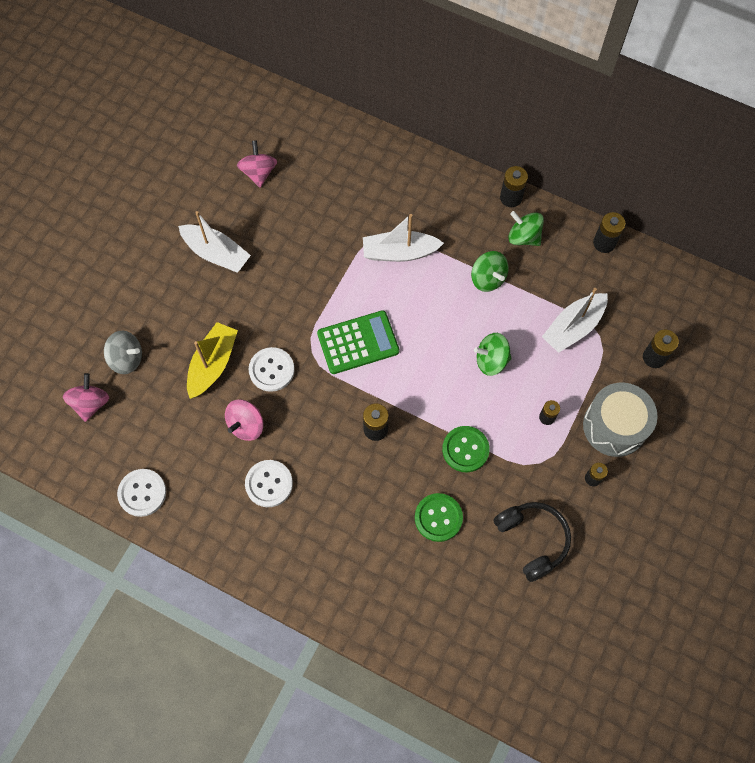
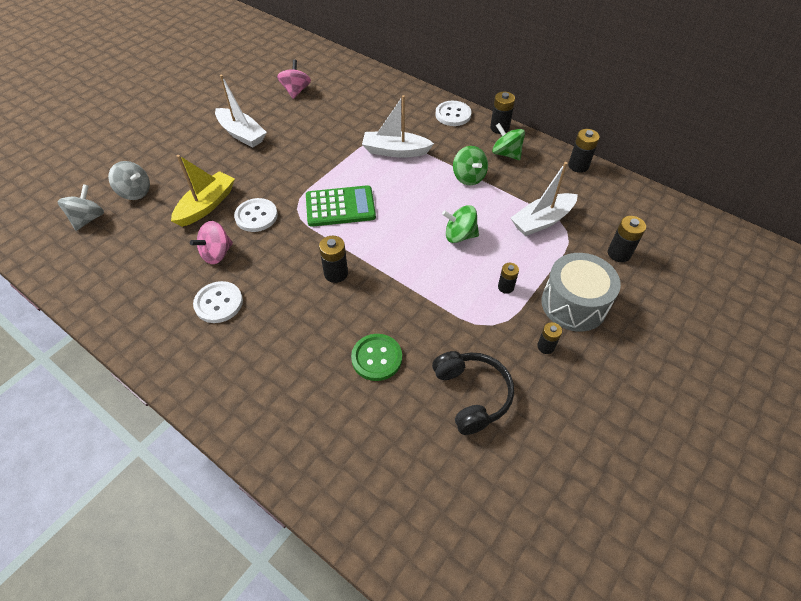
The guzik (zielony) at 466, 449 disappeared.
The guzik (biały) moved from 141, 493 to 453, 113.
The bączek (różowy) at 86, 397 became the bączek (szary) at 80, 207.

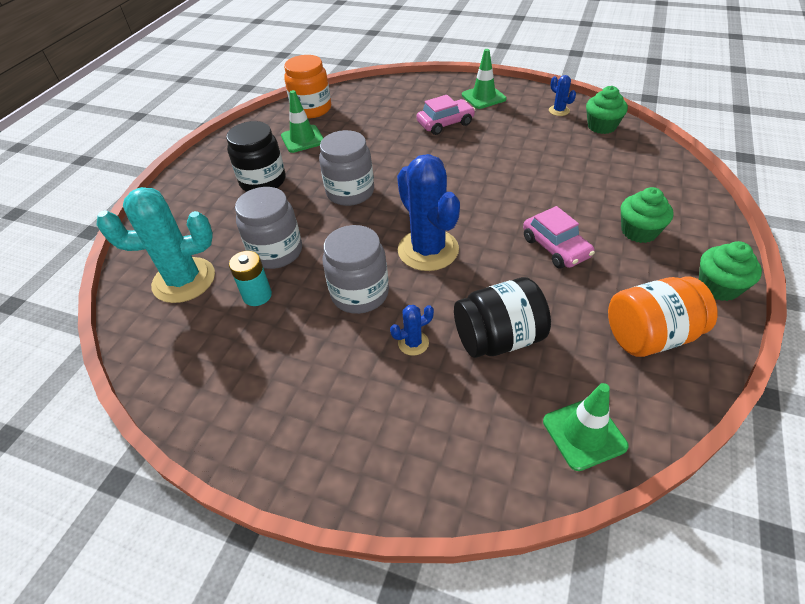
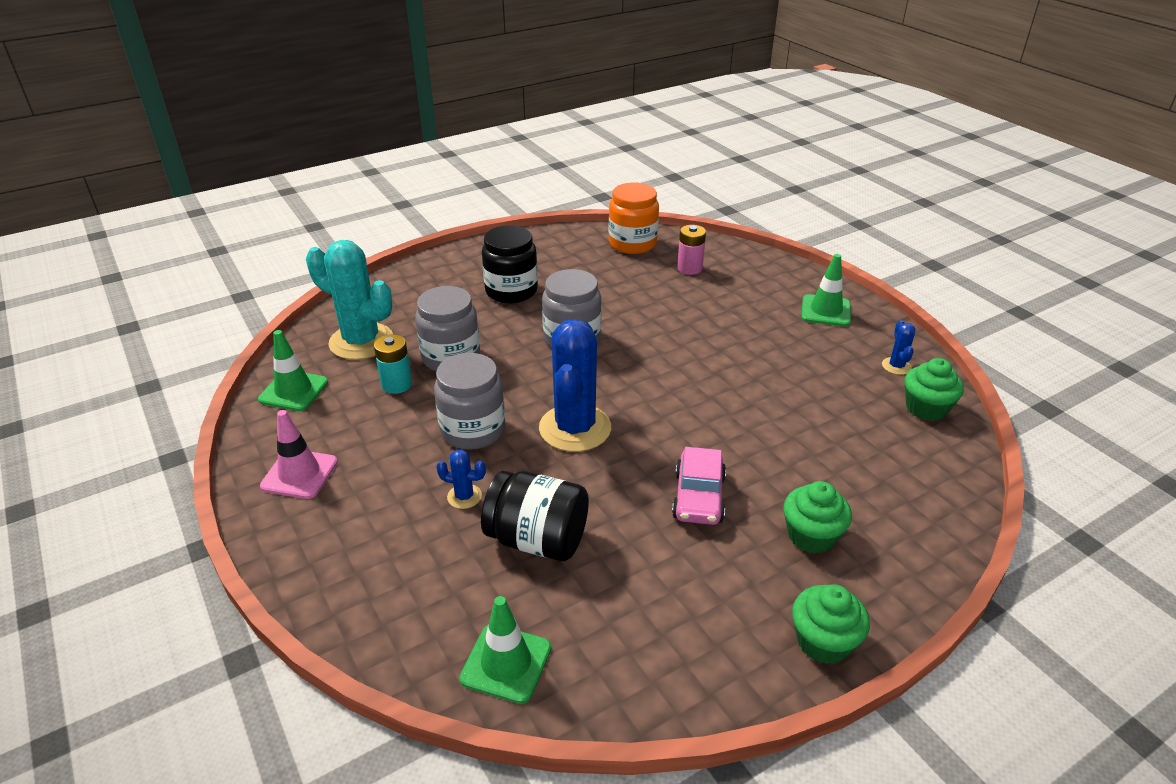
The samochód (różowy) at 445, 115 disappeared.
The słoik (pomarańczowy) at 662, 317 disappeared.
The pachołek (różowy) at 299, 454 appeared.
The bateria (różowy) at 691, 250 appeared.
The pachołek (zielony) moved from 302, 121 to 293, 370.

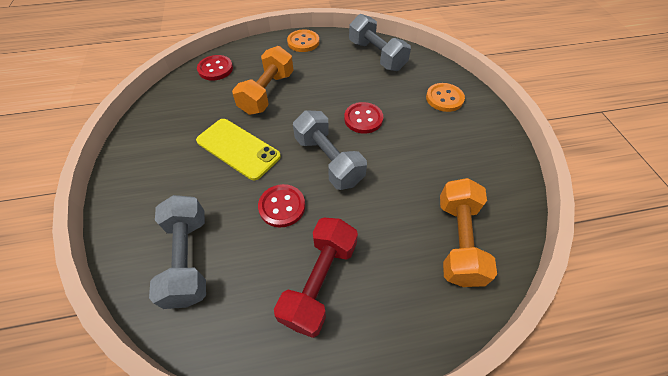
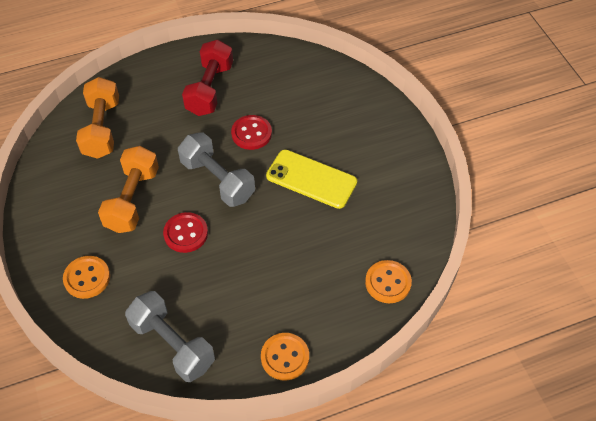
The hantel (szary) at 177, 252 disappeared.
The hantel (pomarańczowy) moved from 263, 80 to 128, 189.
The guzik (czerwony) at 215, 68 became the guzik (pomarańczowy) at 388, 281.

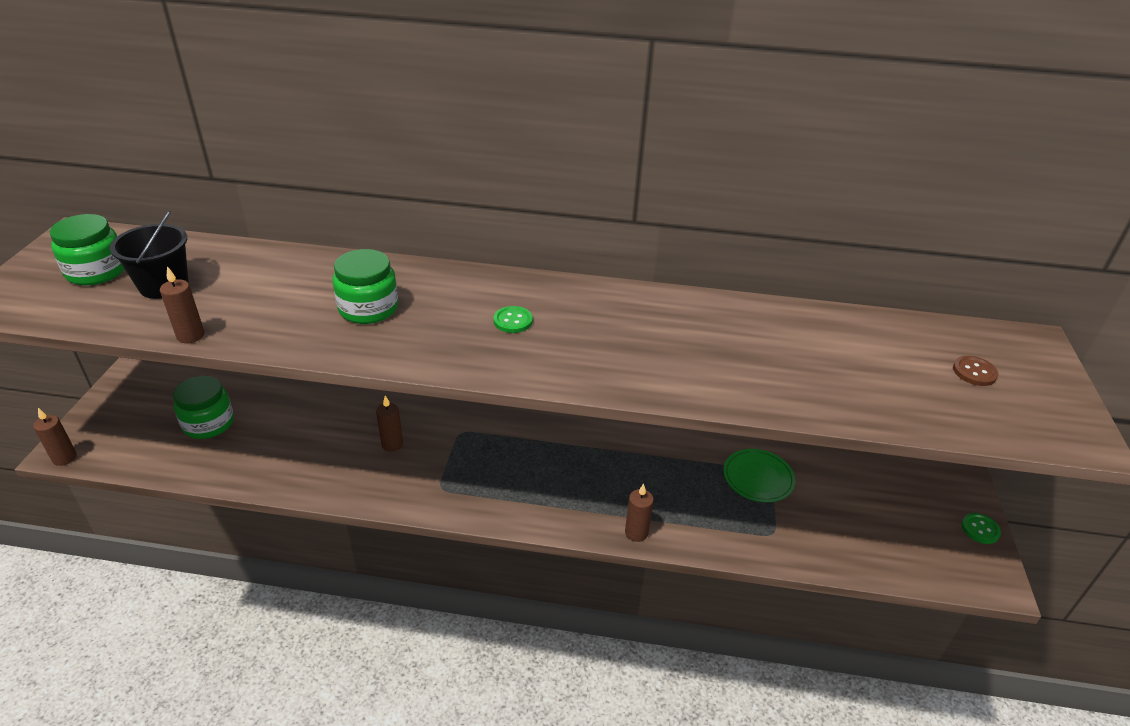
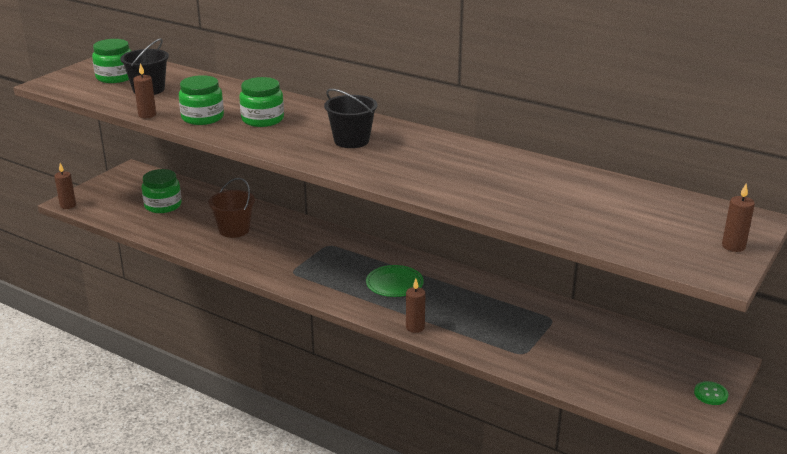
The guzik (brązowy) at 976, 371 disappeared.
The słoik (zielony) at 201, 100 appeared.
The wiadro (brązowy) at 231, 208 appeared.
The świeca (brązowy) moved from 389, 424 to 738, 217.
The talerz (zielony) moved from 759, 475 to 395, 281.
The guzik (zielony) at 513, 319 was replaced by the wiadro (czarny) at 350, 118.

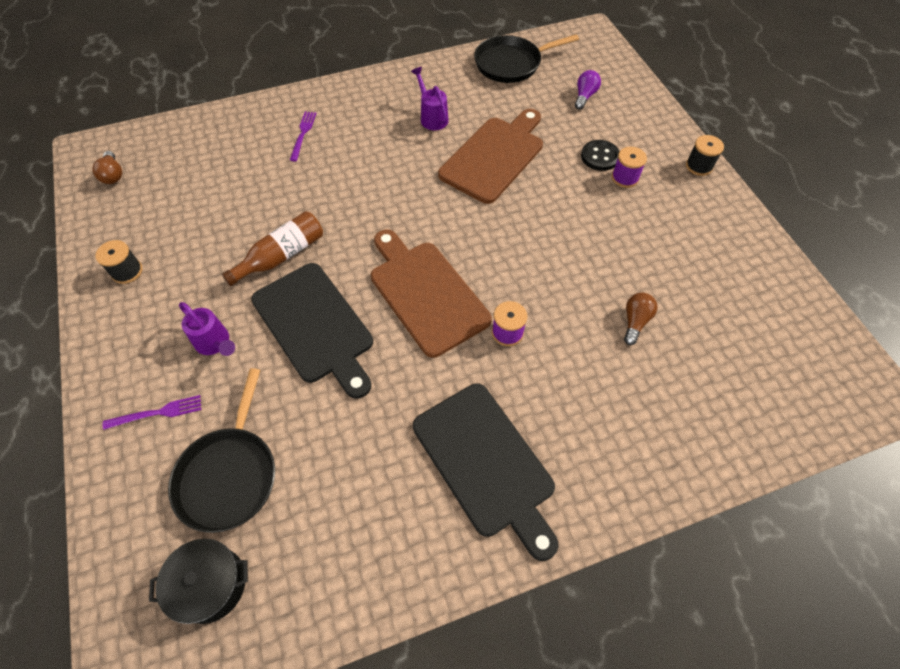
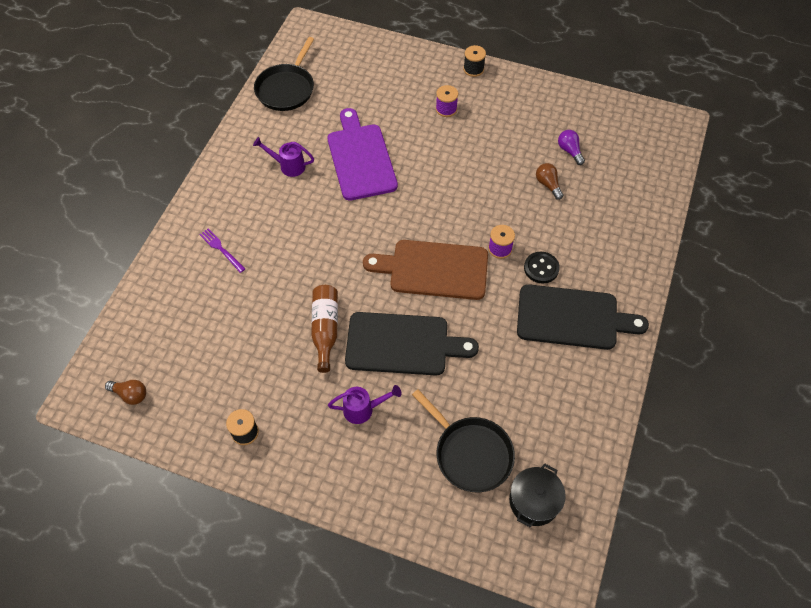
The widelec (fioletowy) at 152, 412 disappeared.
The żarówka (fioletowy) moved from 588, 90 to 571, 147.
The guzik (czarny) moved from 600, 155 to 542, 267.
The deska do krojenia (brązowy) at 490, 156 became the deska do krojenia (fioletowy) at 363, 154.

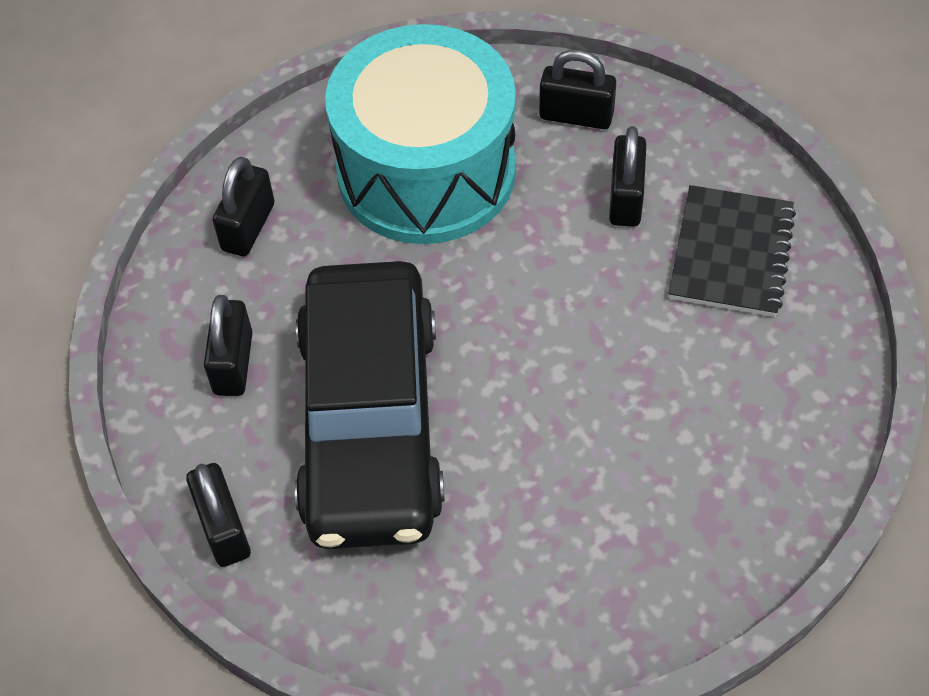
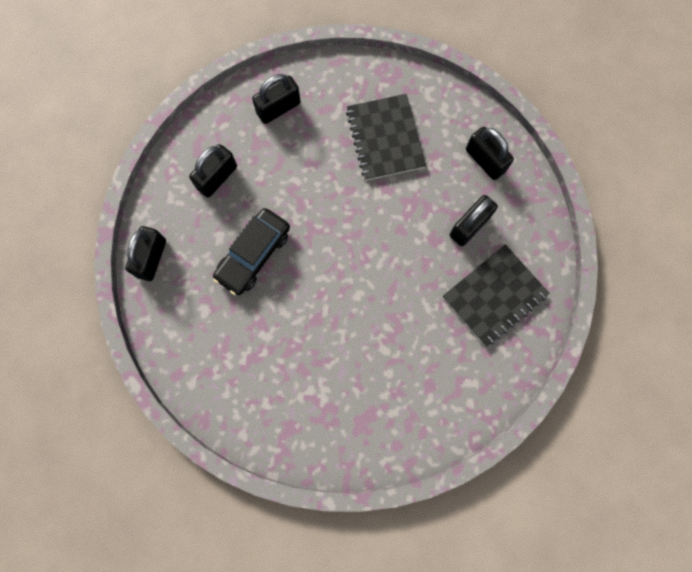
The bęben (turkusowy) at 420, 134 was replaced by the zeszyt (czarny) at 386, 137.
The samochód (czarny) at 369, 405 changed to 0.51 times the size.

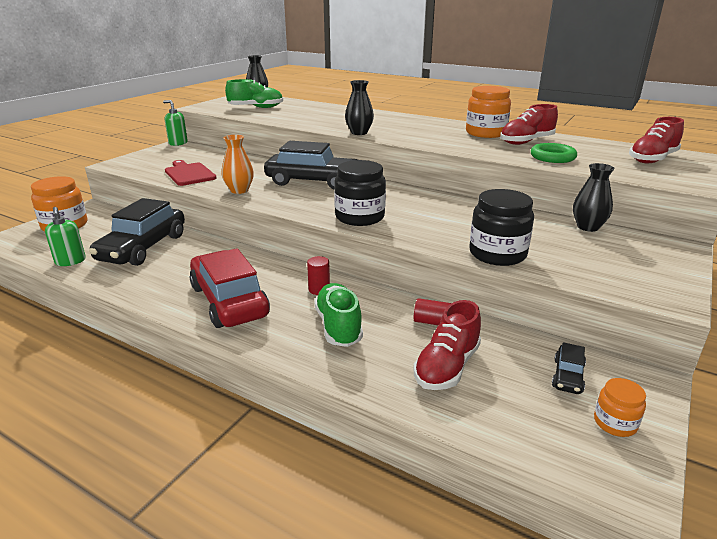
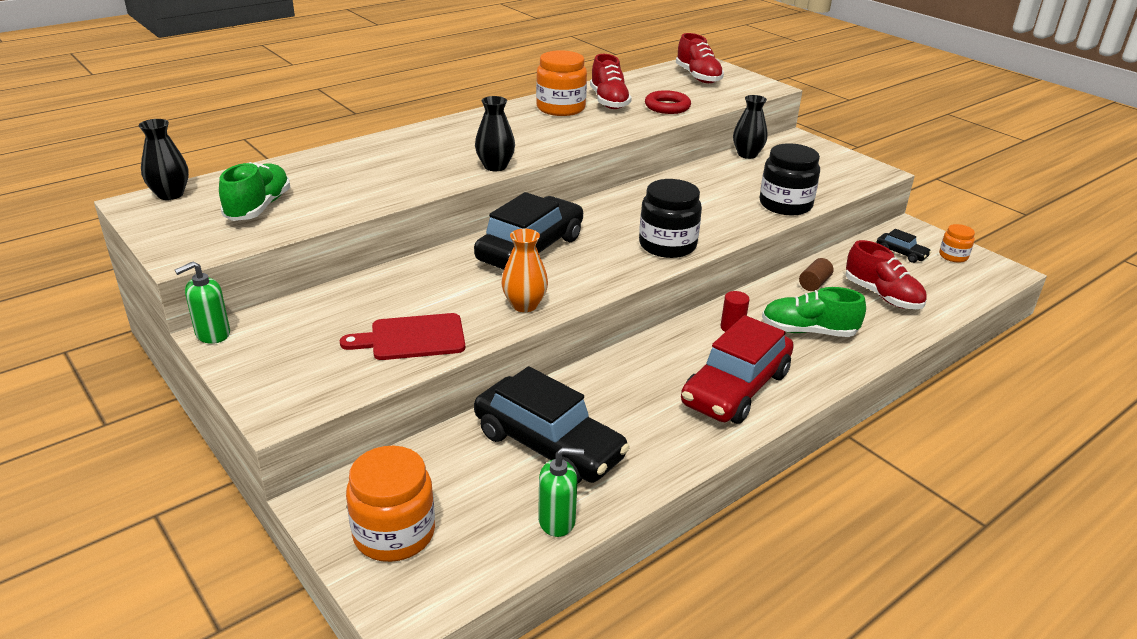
The walec (czerwony) at 433, 312 became the walec (brązowy) at 816, 274.
The pierścień (zielony) at 554, 153 became the pierścień (czerwony) at 668, 102.
The samochód (czerwony) at 230, 288 turned 45 degrees counterclockwise.

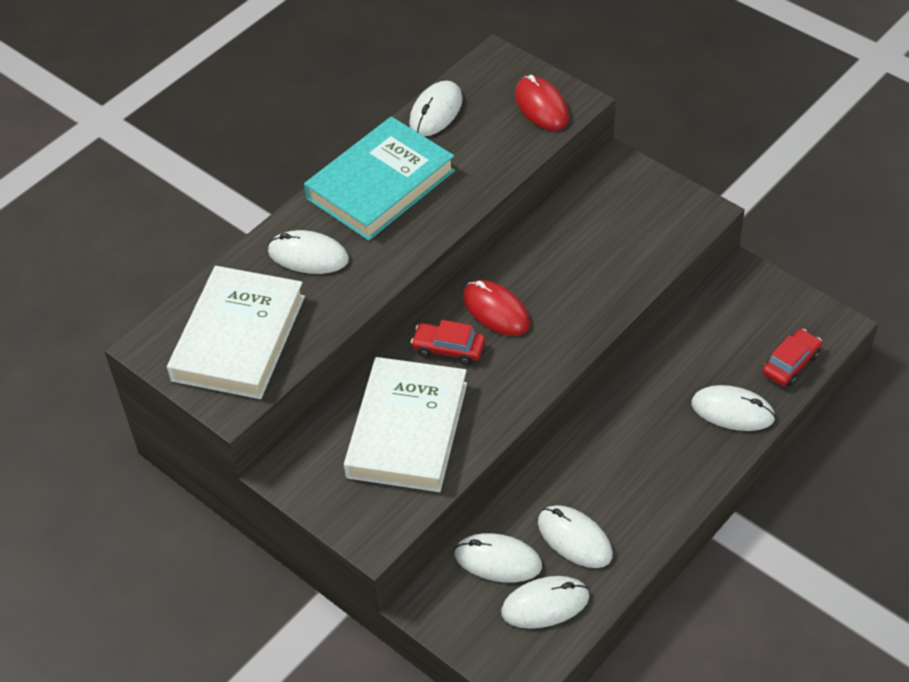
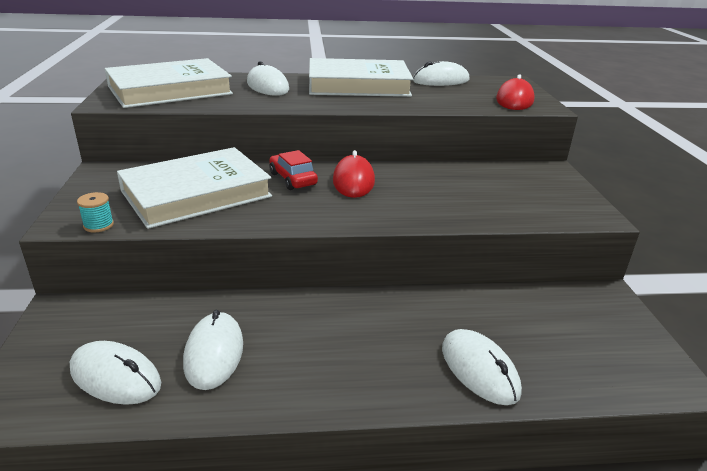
The myszka (biały) at 498, 557 disappeared.
The samochód (czerwony) at 792, 357 disappeared.
The szpulka (turkusowy) at 95, 212 appeared.
The książka (turkusowy) at 379, 178 became the książka (biały) at 361, 77.

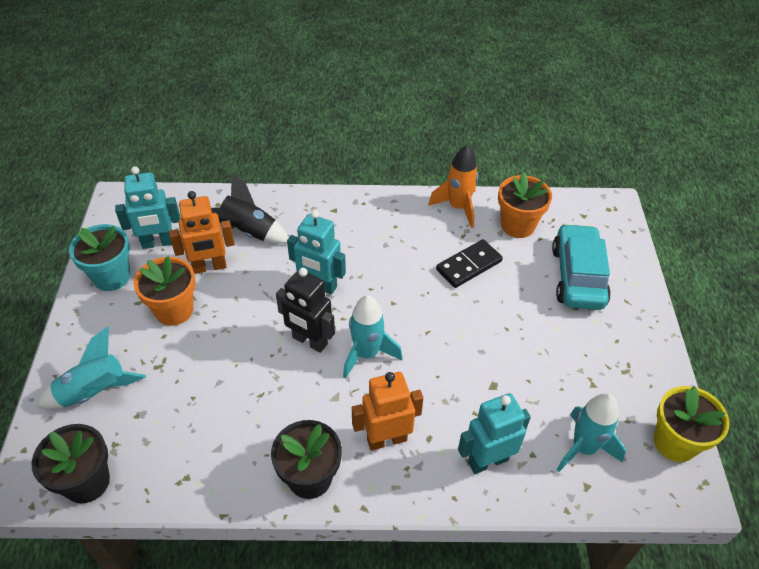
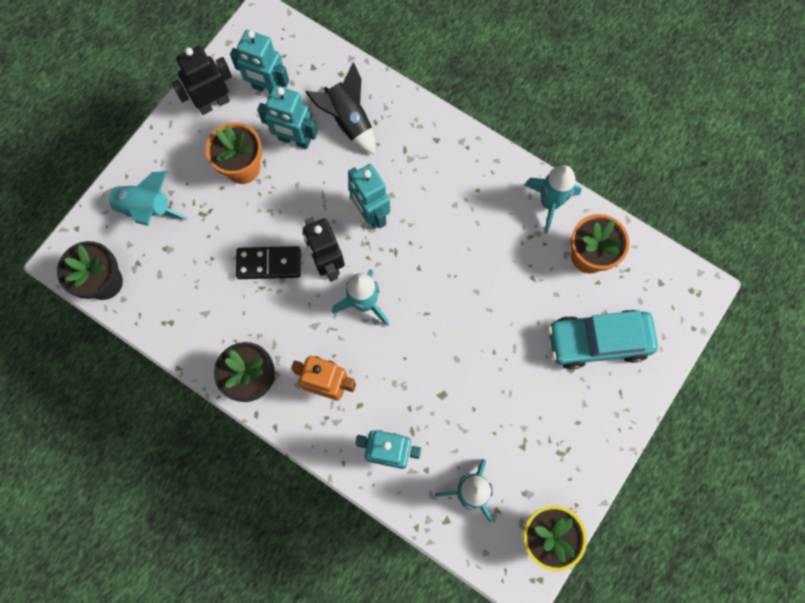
The kostka domina (czarny) moved from 469, 263 to 268, 262.
The doniczka (turkusowy) at 99, 257 was replaced by the robot (czarny) at 201, 80.
The robot (pomarańczowy) at 202, 232 became the robot (turkusowy) at 287, 117.
The rakieta (pomarańczowy) at 453, 186 became the rakieta (turkusowy) at 553, 199.
The samochód (turkusowy) at 581, 266 turned 135 degrees counterclockwise.

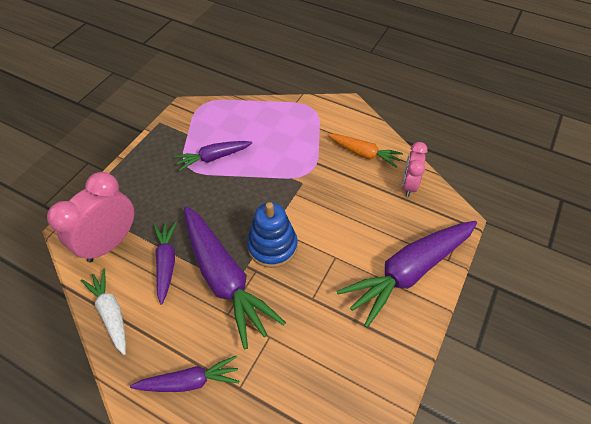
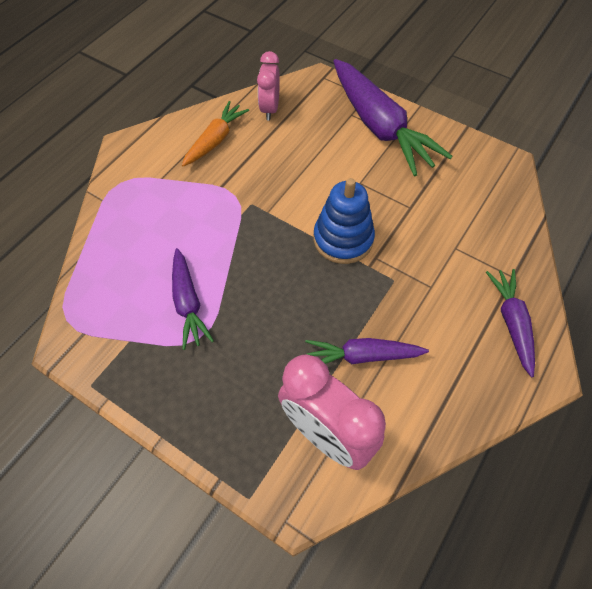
The marchewka (biały) at 103, 312 disappeared.
The marchewka (fioletowy) at 235, 277 disappeared.
The budzik (różowy) at 415, 169 turned 75 degrees clockwise.

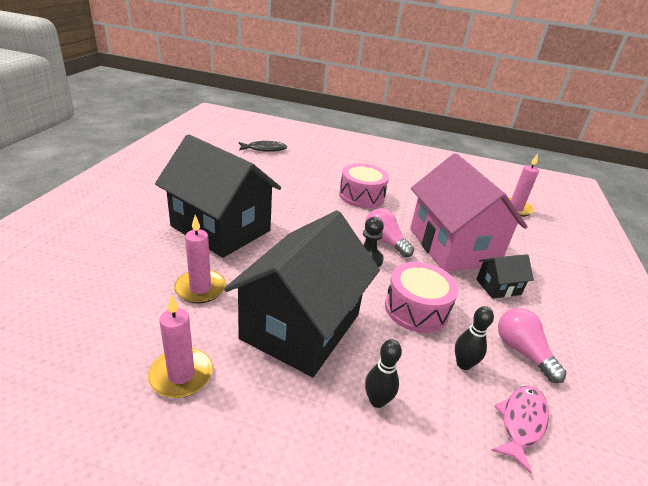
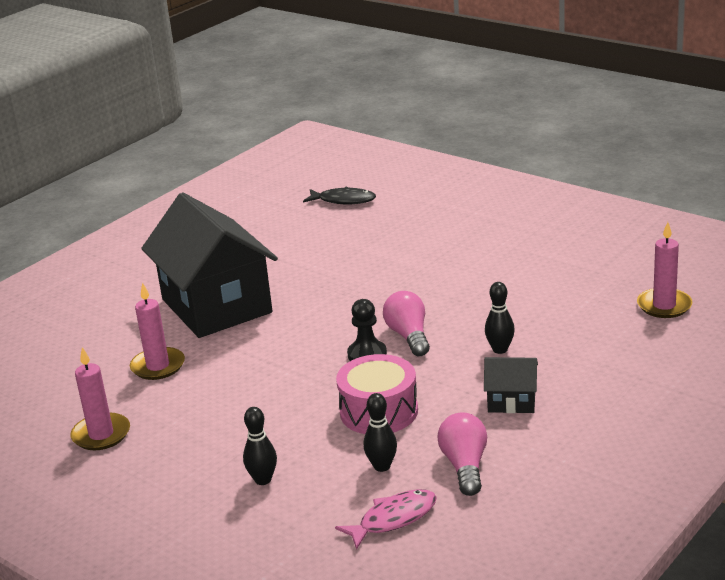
The domek (czarny) at 302, 294 disappeared.
The bęben (różowy) at 364, 185 disappeared.
The domek (różowy) at 468, 212 was replaced by the kręgiel (czarny) at 500, 318.

